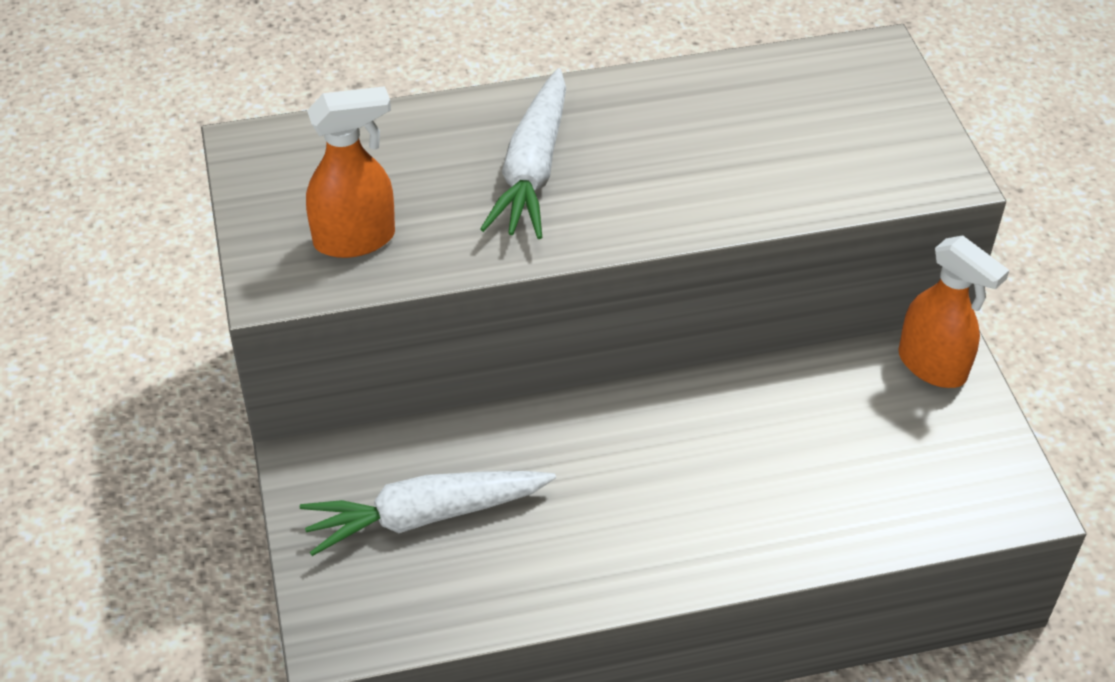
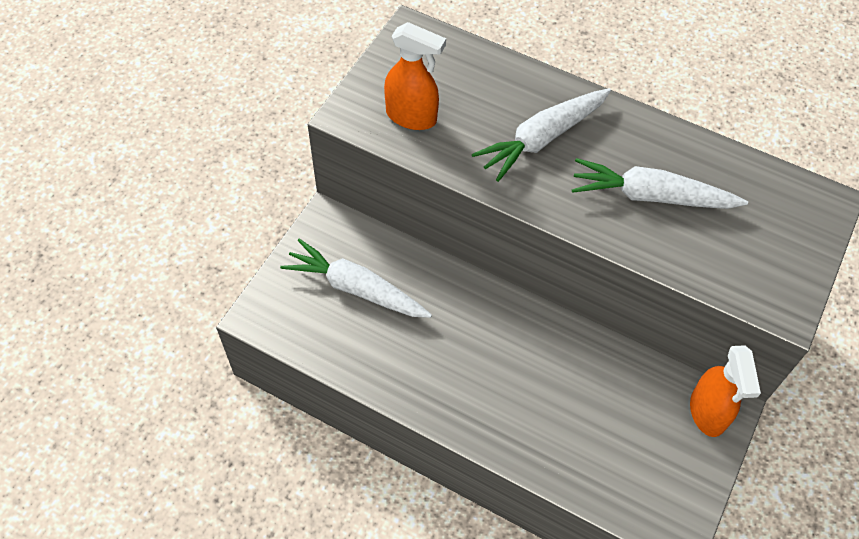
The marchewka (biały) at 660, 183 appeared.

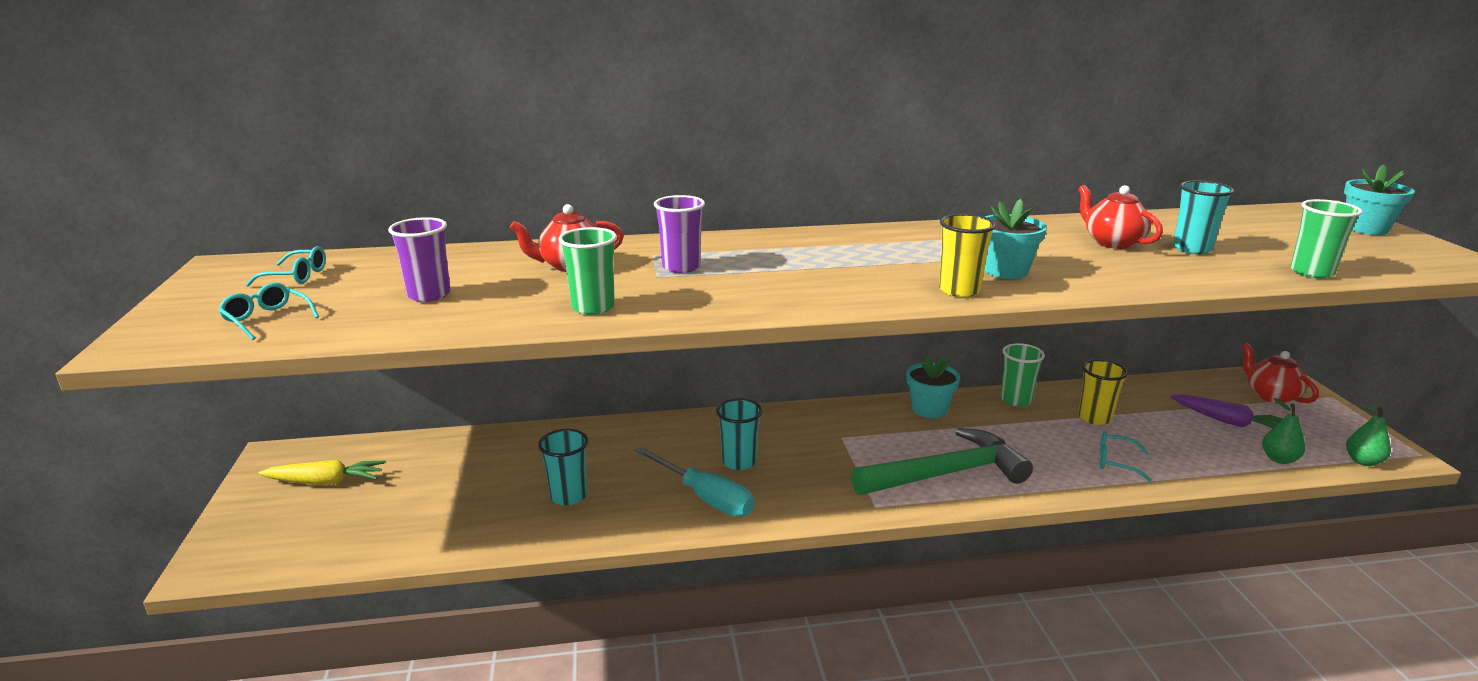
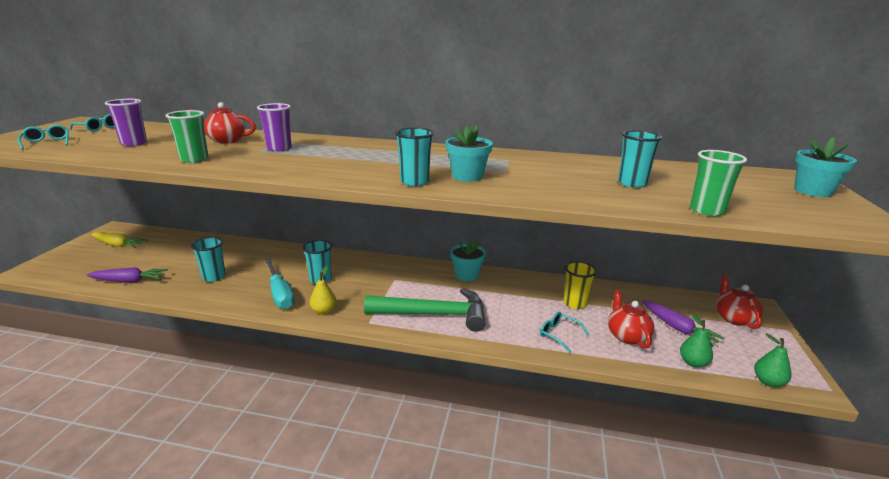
The szklanka (zielony) at 1023, 374 disappeared.
The marchewka (fioletowy) at 127, 275 appeared.
The gruszka (żółty) at 323, 290 appeared.
The imbryk (czerwony) moved from 1120, 217 to 631, 319.
The szklanka (żółty) at 967, 255 became the szklanka (turkusowy) at 414, 157.

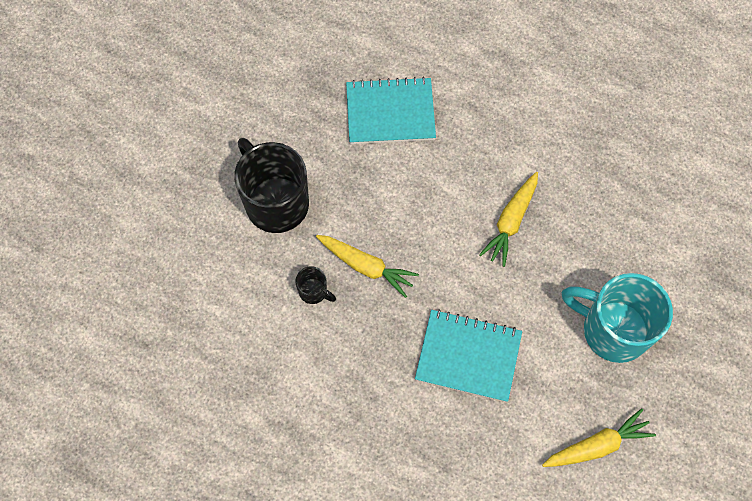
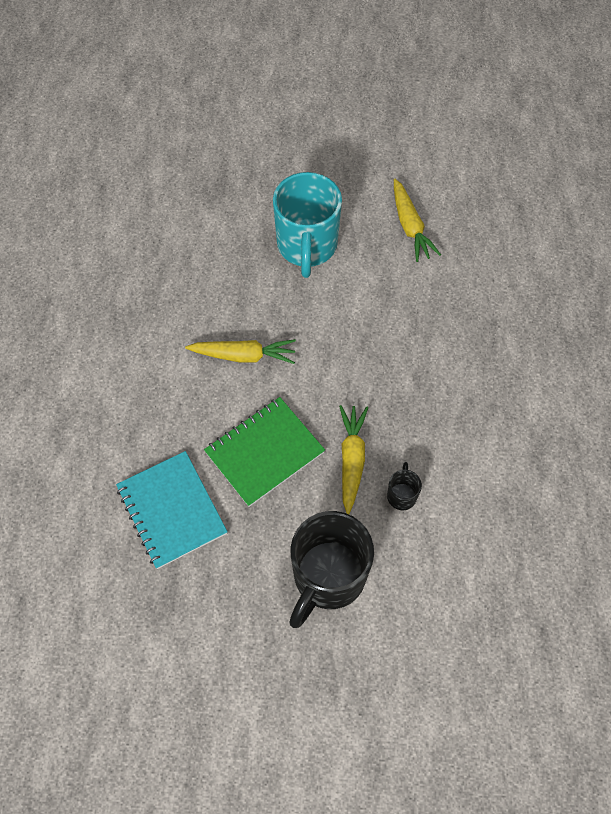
The zeszyt (turkusowy) at 468, 355 disappeared.
The zeszyt (zielony) at 264, 452 appeared.
The marchewka (żółty) at 599, 437 turned 150 degrees counterclockwise.

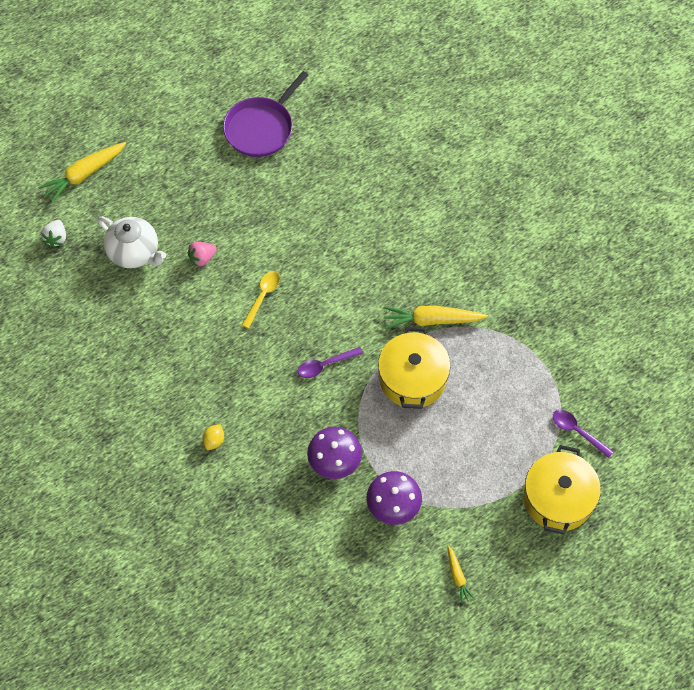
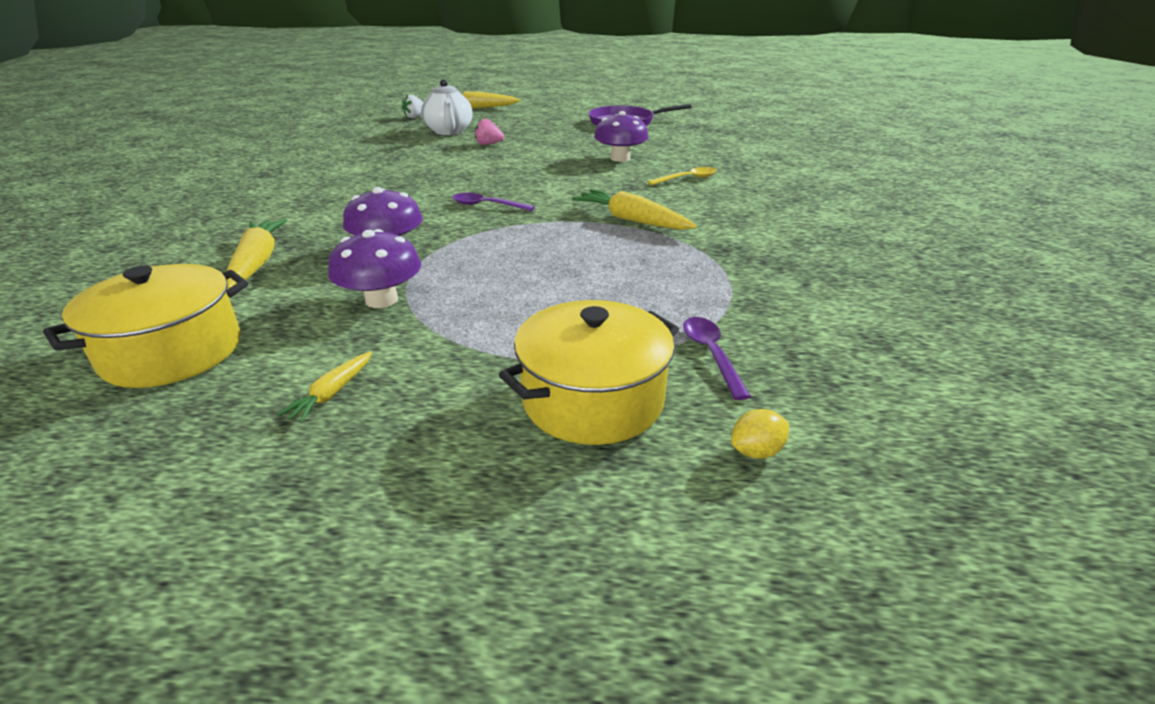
The marchewka (żółty) at 257, 254 appeared.
The grzyb (fioletowy) at 621, 136 appeared.
The cytryna (żółty) moved from 213, 437 to 760, 433.
The łyżka (żółty) moved from 261, 300 to 682, 176.
The garnek (żółty) moved from 414, 368 to 145, 326.

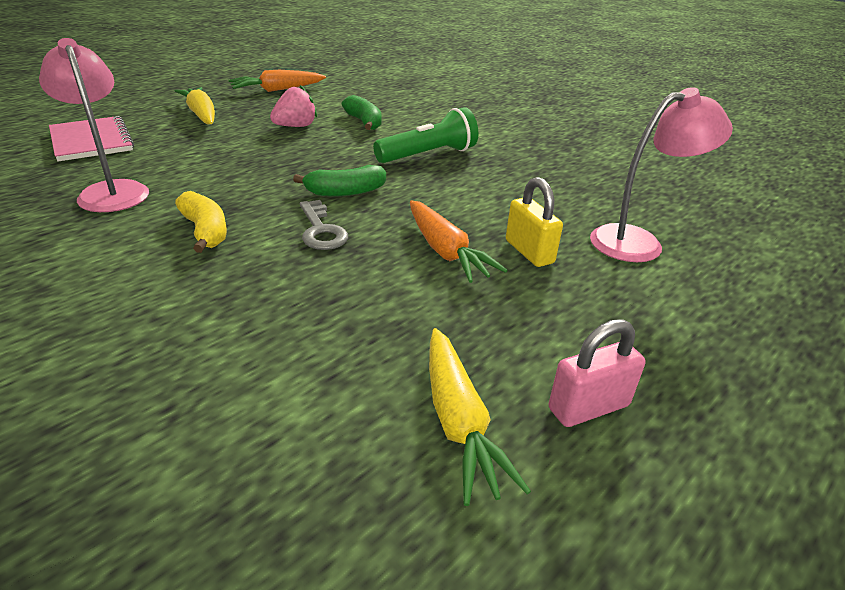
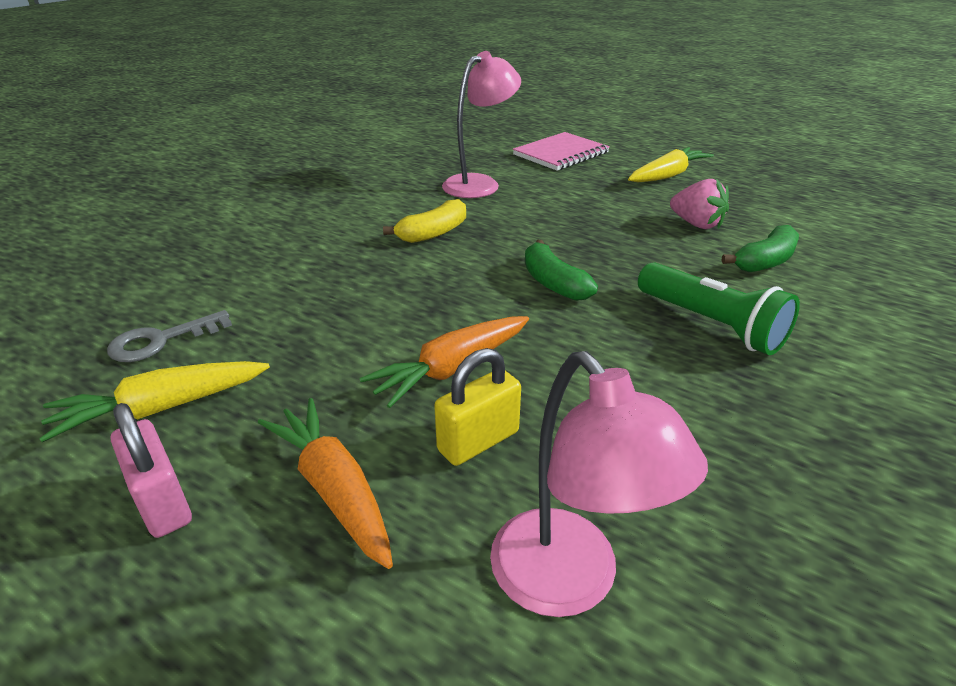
The marchewka (pomarańczowy) moved from 277, 81 to 325, 483.
The klucz (szary) moved from 324, 225 to 169, 336.

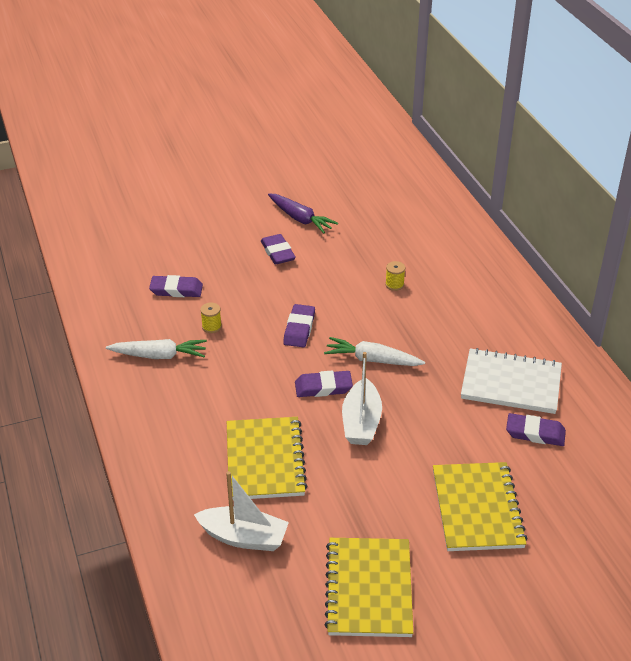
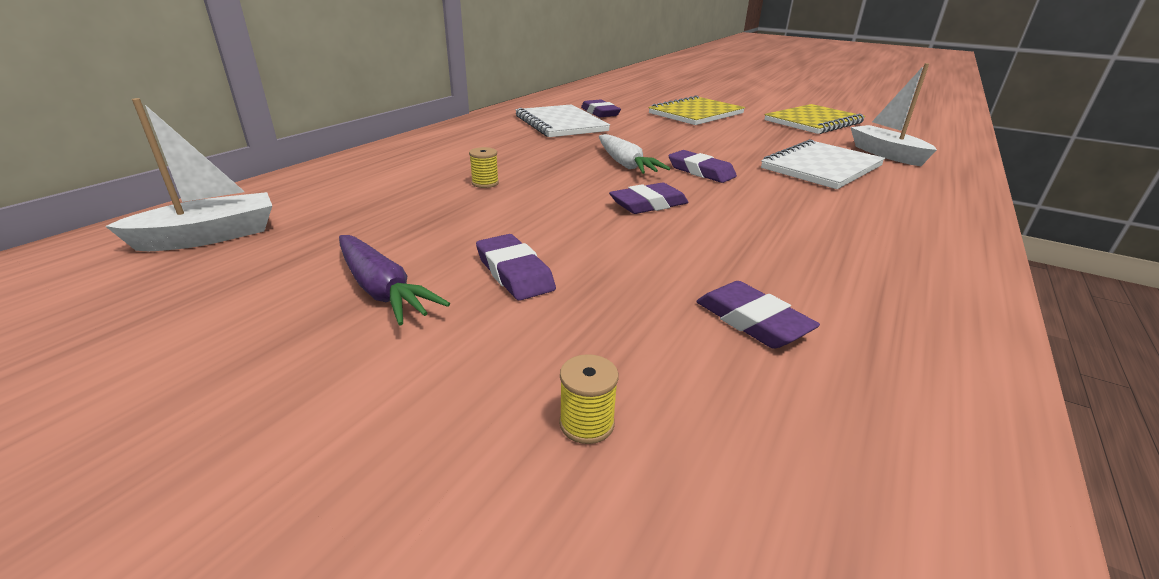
The marchewka (biały) at 156, 349 disappeared.
The szpulka (żółty) moved from 211, 317 to 589, 399.
The łódka (biały) moved from 362, 398 to 188, 174.
The zeszyt (żółty) at 267, 458 became the zeszyt (biały) at 823, 164.
The gumka do mazania (fioletowy) at 278, 249 turned 60 degrees counterclockwise.
The marchewka (fioletowy) at 303, 213 turned 135 degrees clockwise.

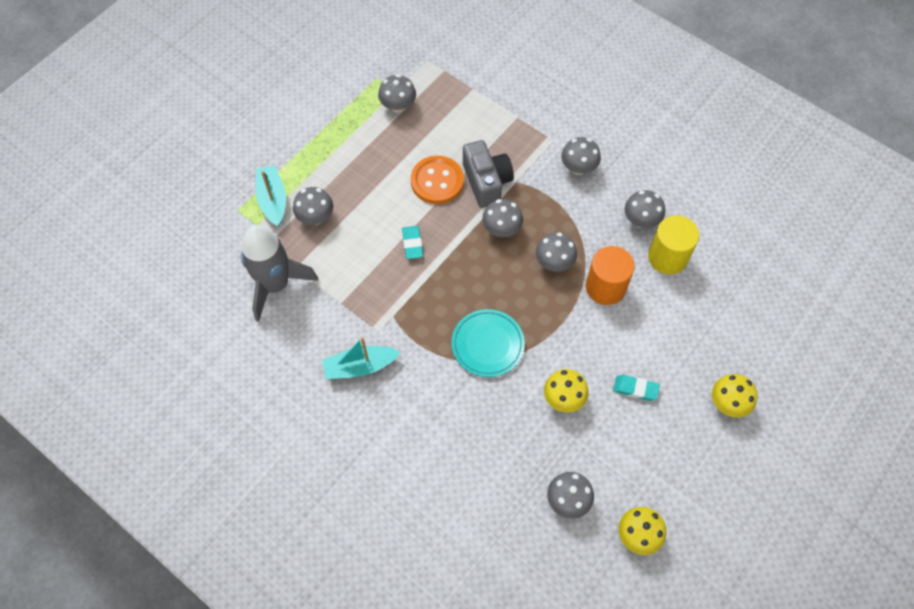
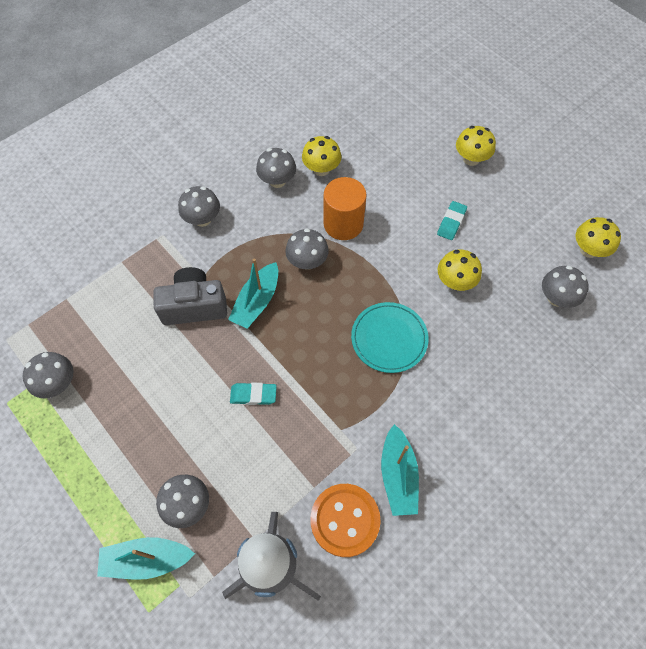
The guzik (pomarańczowy) moved from 437, 180 to 345, 520.
The grzyb (szary) at 502, 218 was replaced by the łódka (turkusowy) at 253, 293.
The walec (żółty) at 673, 244 was replaced by the grzyb (żółty) at 321, 156.

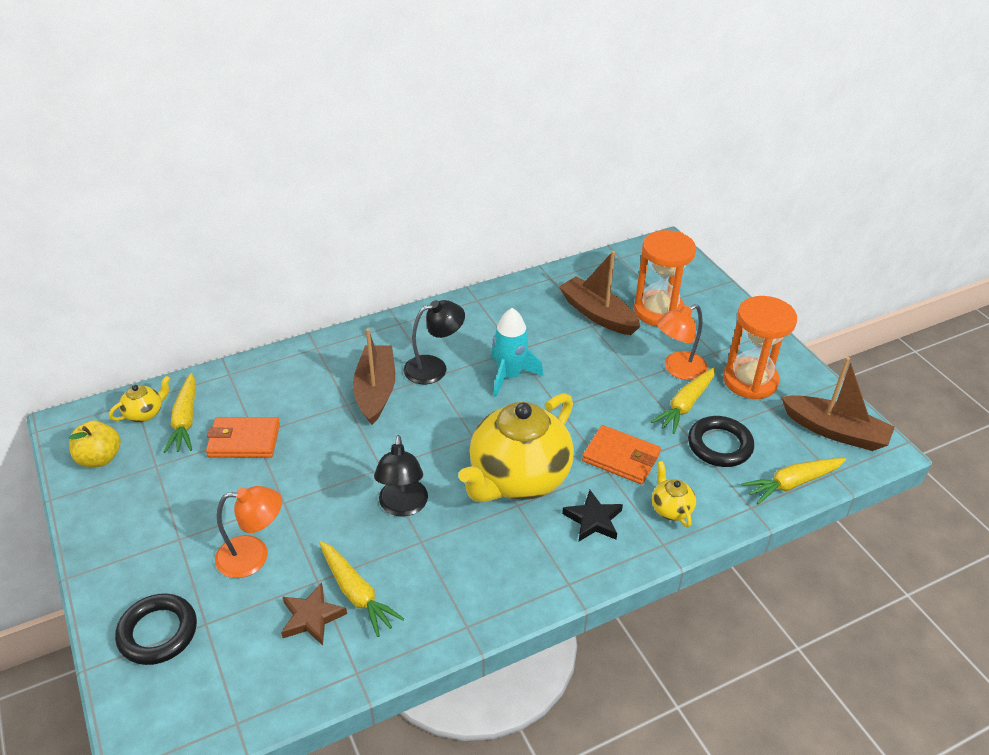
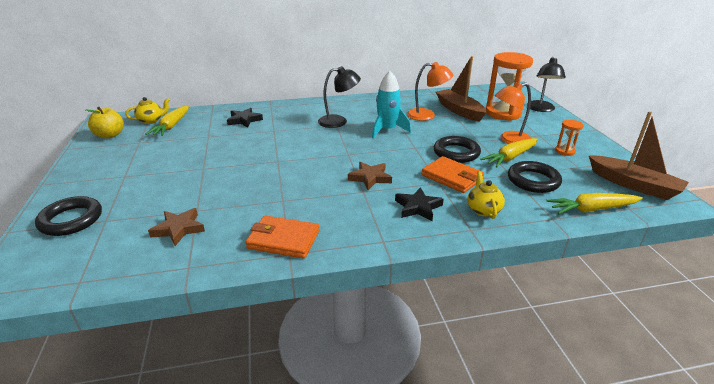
The marchewka (żółty) at 361, 589 disappeared.
The łódka (brązowy) at 374, 376 disappeared.
The gwiazda (czarny) at 245, 117 appeared.
The pierścień (czarny) at 457, 149 appeared.
The portfel (pomarańczowy) moved from 243, 437 to 282, 237.
The lampka (pomarańczowy) moved from 248, 532 to 430, 91.
The lampka (czarny) moved from 401, 476 to 546, 84.
The imbryk (żółty) at 516, 447 was replaced by the gwiazda (brązowy) at 370, 176.
The klepsydra (pomarańczowy) at 760, 348 changed to 0.46 times the size.

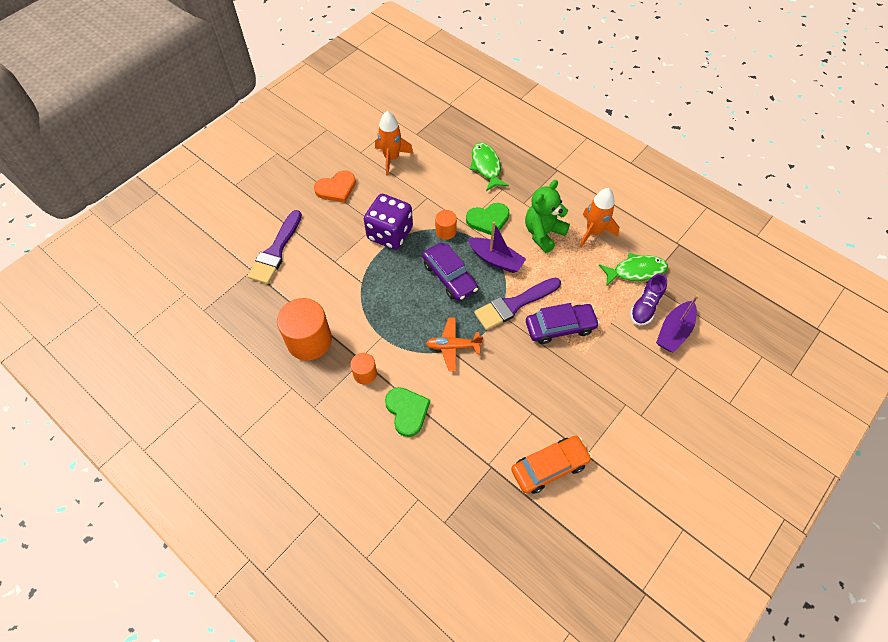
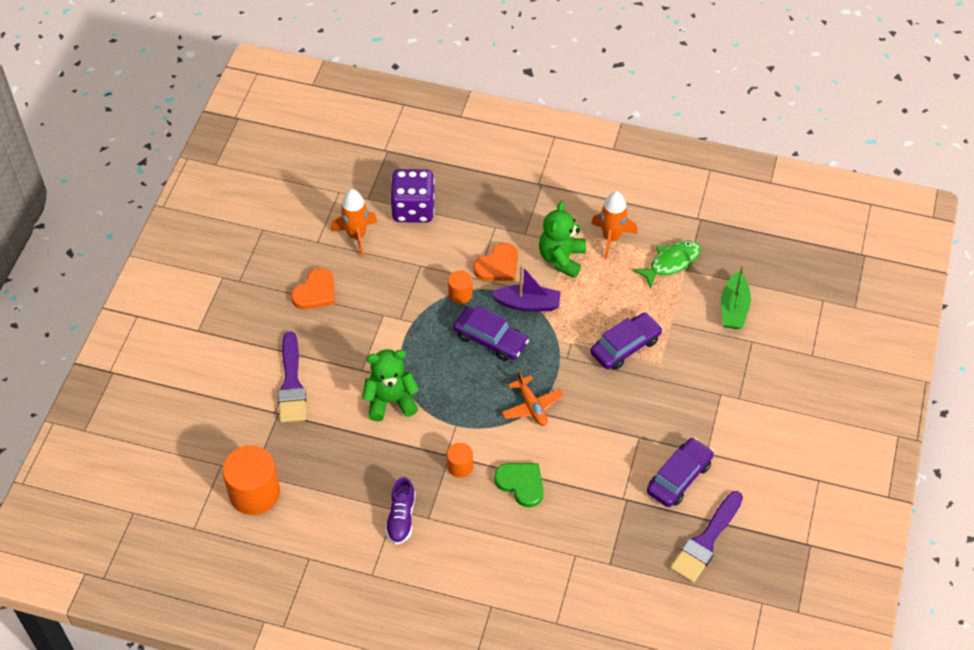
The ryba (zielony) at 489, 167 disappeared.
The miś (zielony) at 390, 385 appeared.
The walec (pomarańczowy) moved from 304, 329 to 251, 480.
The kostka do gry (fioletowy) moved from 388, 222 to 412, 196.
The pędzel (fioletowy) moved from 517, 303 to 706, 537.
The but (fioletowy) moved from 648, 299 to 400, 511.
The serce (zielony) at 487, 219 became the serce (pomarańczowy) at 495, 262.
The samochód (pomarańczowy) at 551, 465 became the samochód (fioletowy) at 680, 472.
The łódka (fioletowy) at 677, 324 became the łódka (zielony) at 736, 296.
The samolot (pomarańczowy) at 454, 344 turned 90 degrees counterclockwise.

